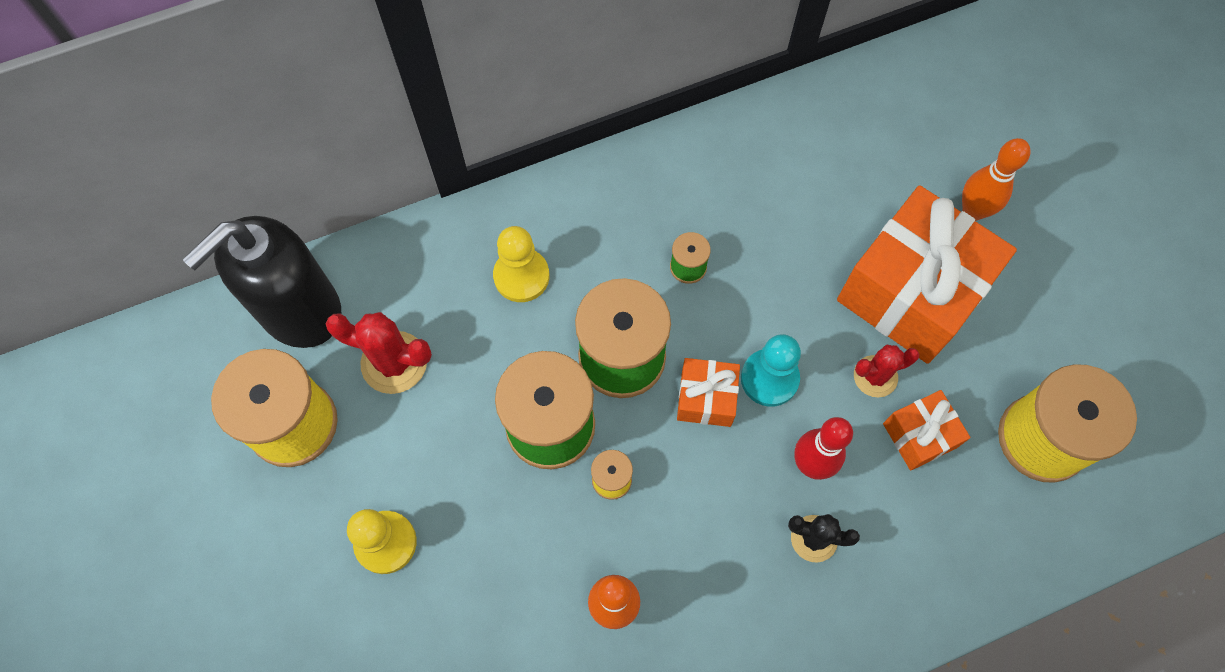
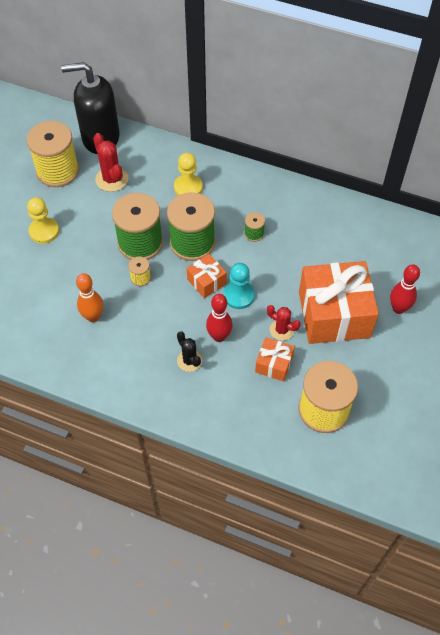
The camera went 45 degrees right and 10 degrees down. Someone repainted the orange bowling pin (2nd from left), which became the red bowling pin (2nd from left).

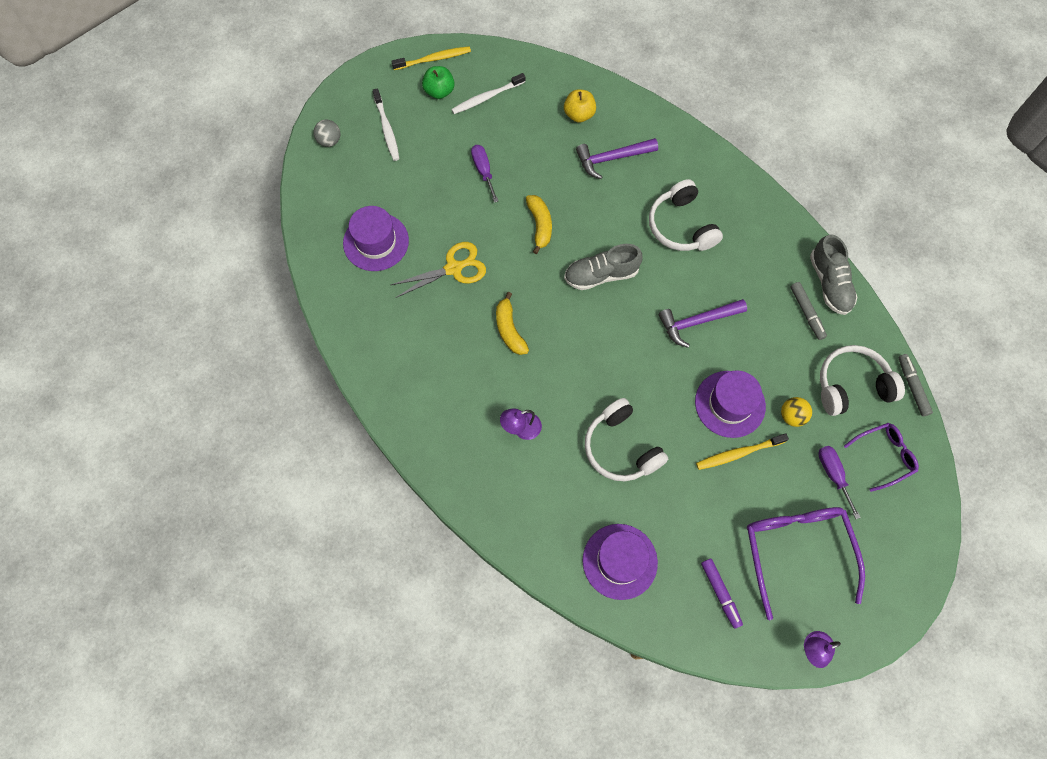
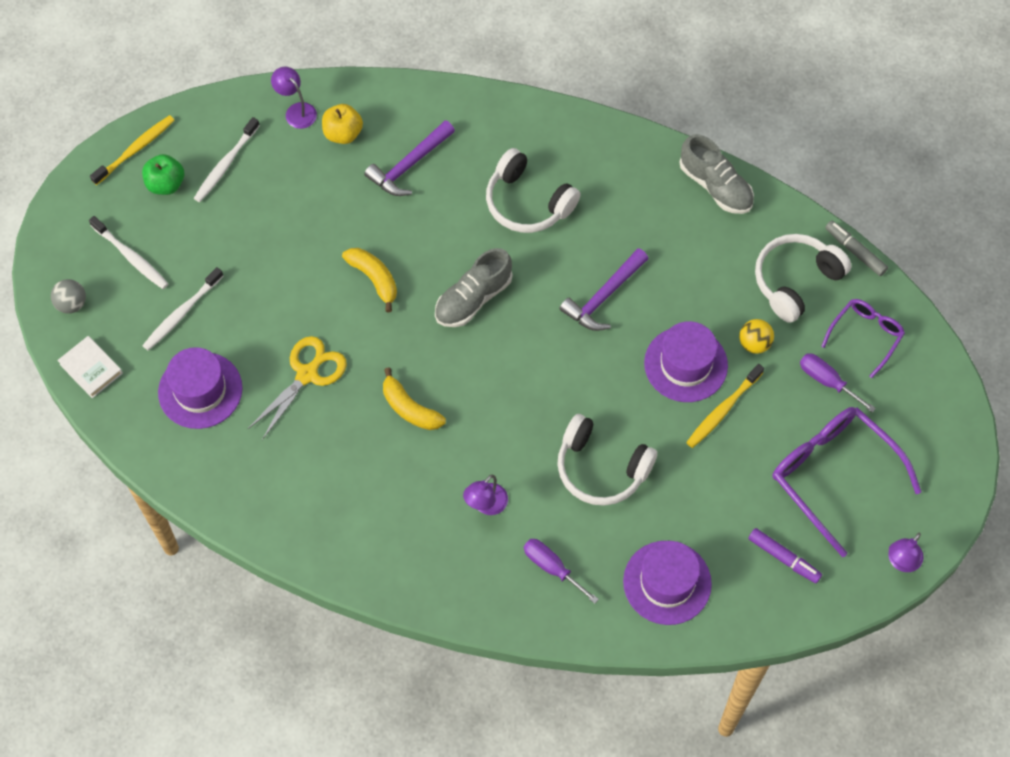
The camera went 30 degrees left and 5 degrees down. Someone carried the purple screwdriver (1st from left). Someone took away the grey marker (1st from left). Someone put down the white book. Someone put down the white toothbrush (2nd from left). Someone put down the purple lamp (1st from left).

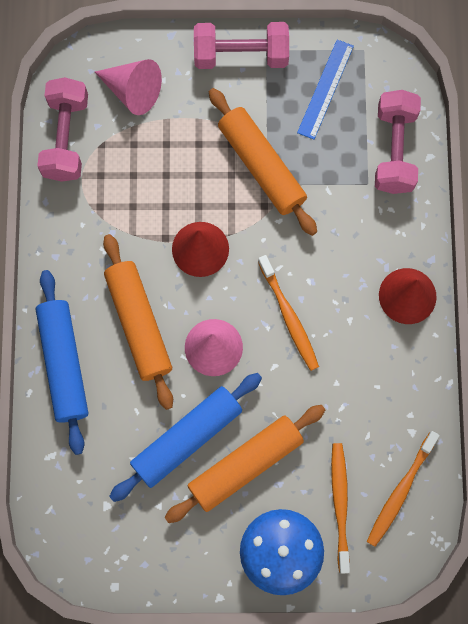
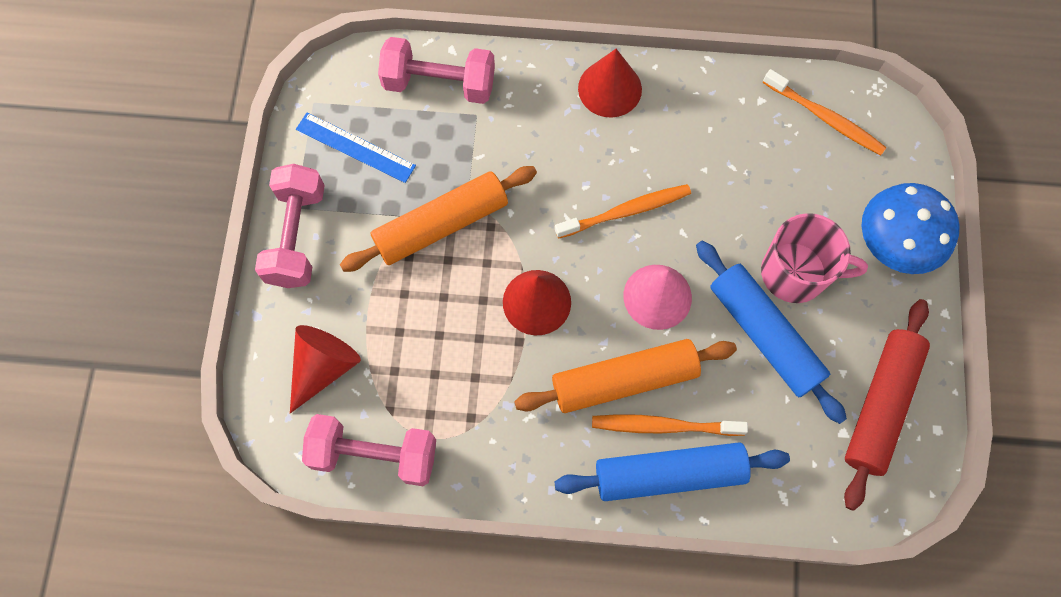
The camera went 85 degrees left and 5 degrees down. Someone repainted the pink cone (1st from left), which became the red cone (1st from left). Someone swapped the orange rolling pin (2nd from left) for the pink mug. Someone carried the orange toothbrush (2nd from left). Someone put down the red rolling pin.

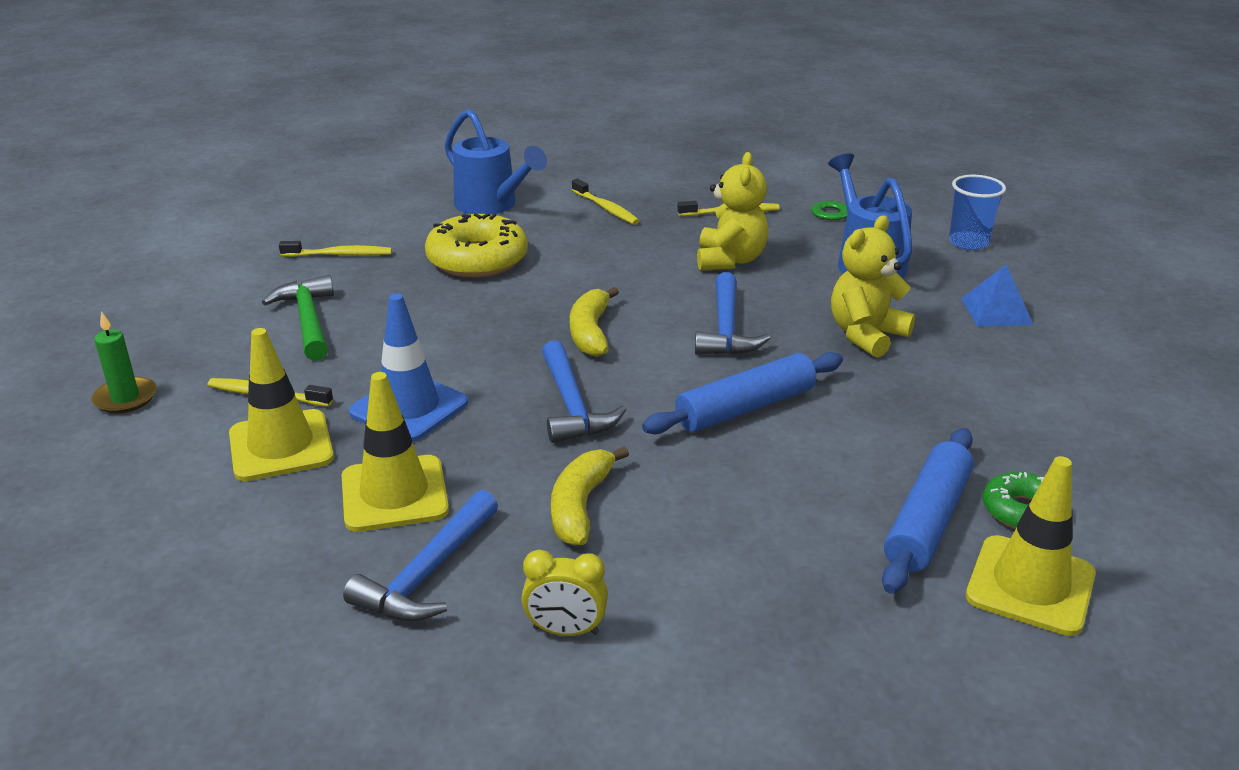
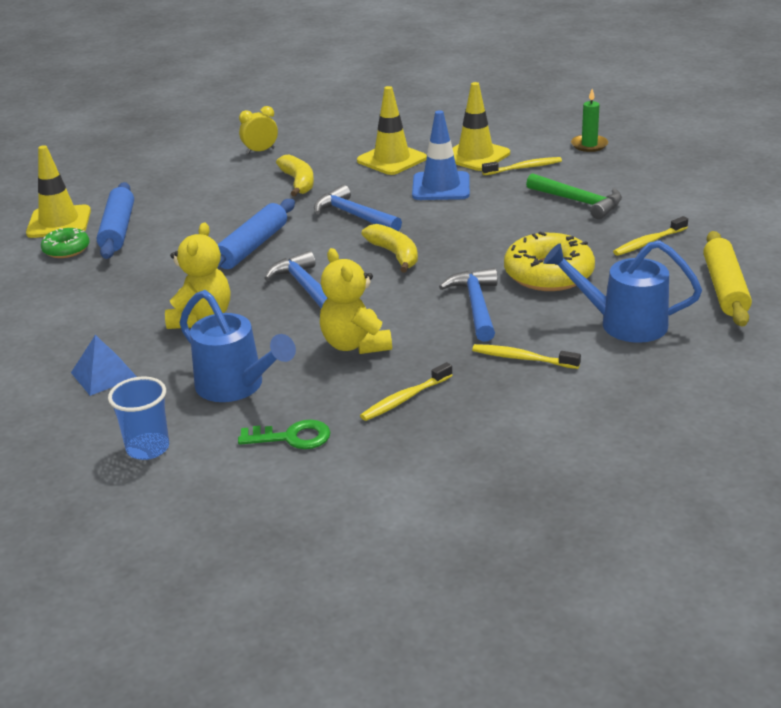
The camera went 150 degrees right and 0 degrees up. Someone carried the blue hammer (1st from left in the first image). Someone put down the yellow rolling pin.

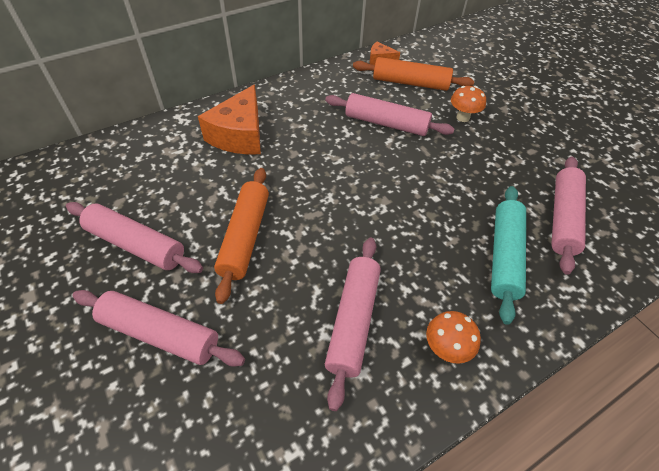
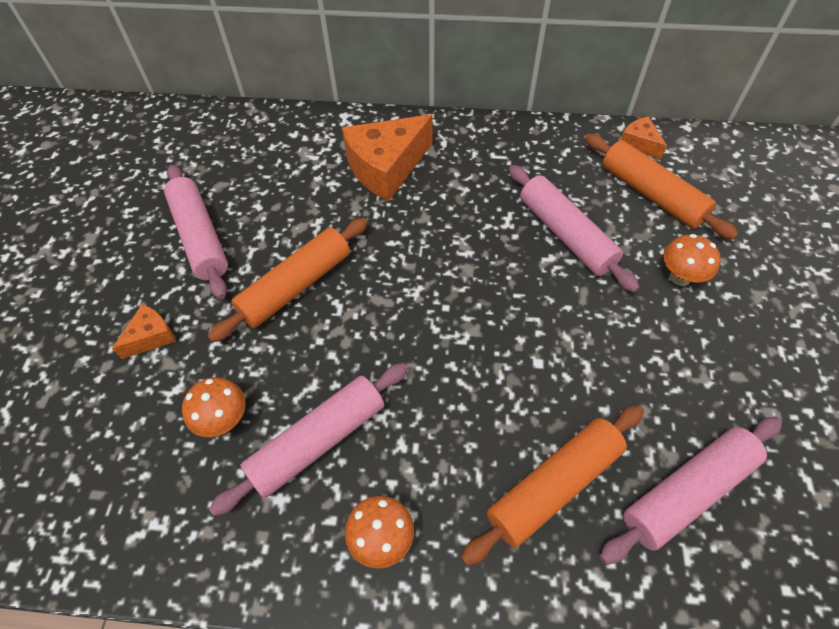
The camera went 40 degrees right and 5 degrees up. Someone swapped the pink rolling pin (2nd from left) for the orange cheese (1st from left). Someone repainted the turquoise rolling pin, which became the orange rolling pin (2nd from left). Someone put down the orange mushroom (1st from left).

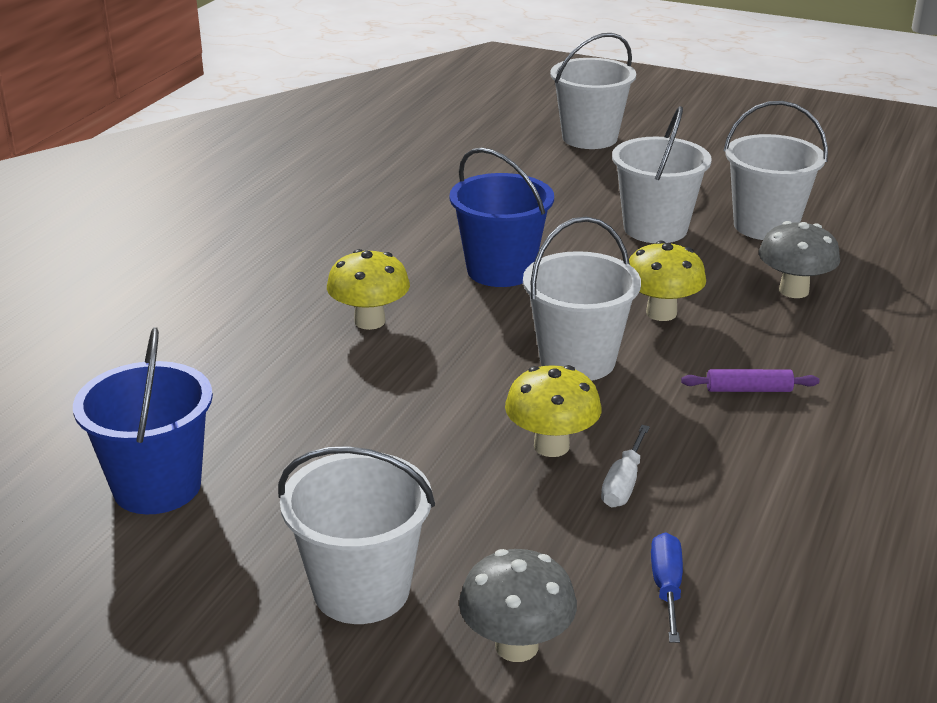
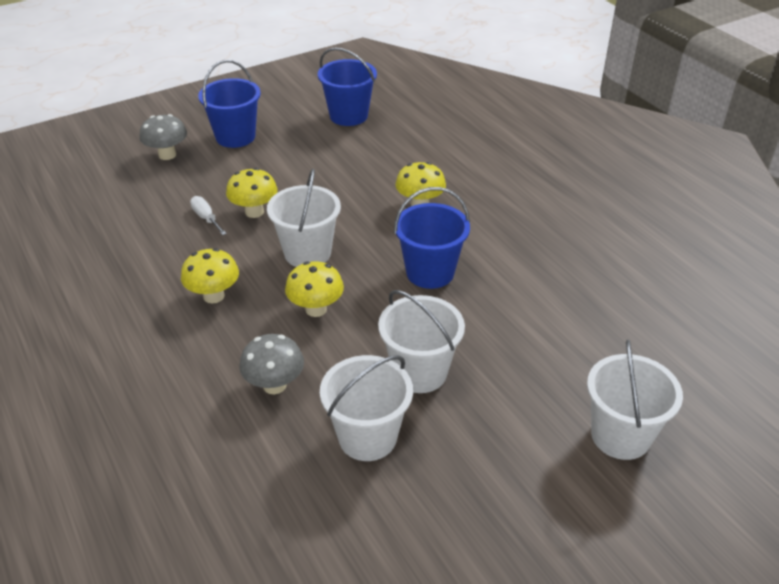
The camera went 125 degrees right and 10 degrees up. Someone repainted the white bucket (1st from left), which became the blue bucket (1st from left). Someone took away the blue screwdriver. Someone swapped the purple rolling pin for the yellow mushroom (1st from left).

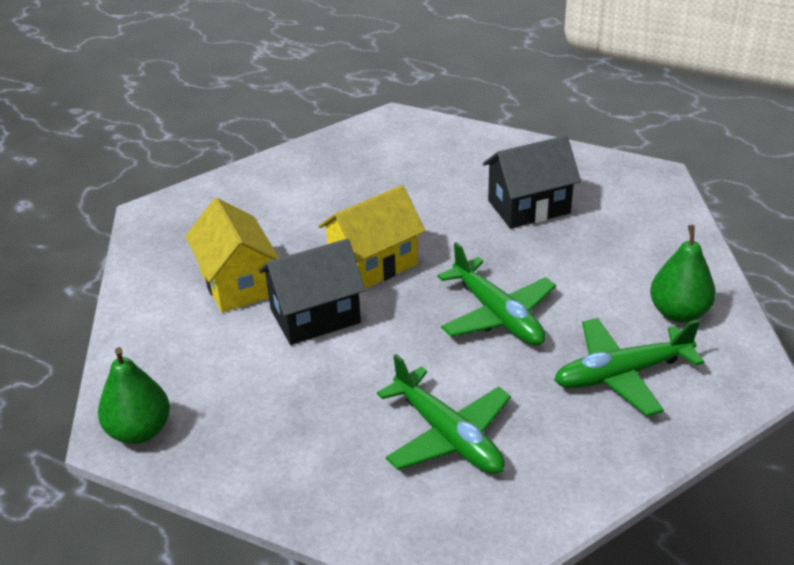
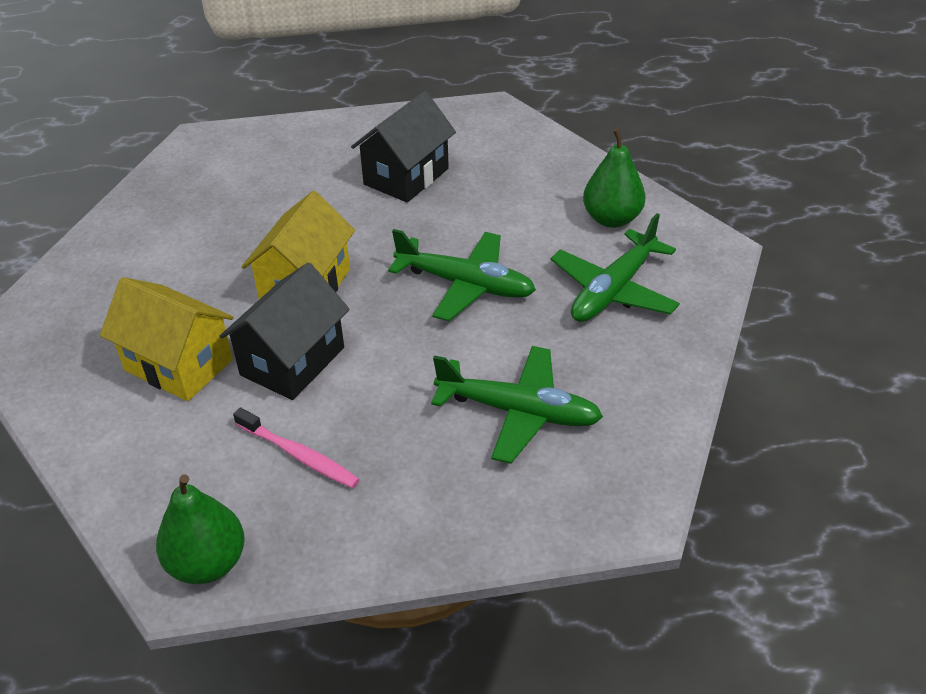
The camera went 35 degrees left and 5 degrees up. Someone put down the pink toothbrush.

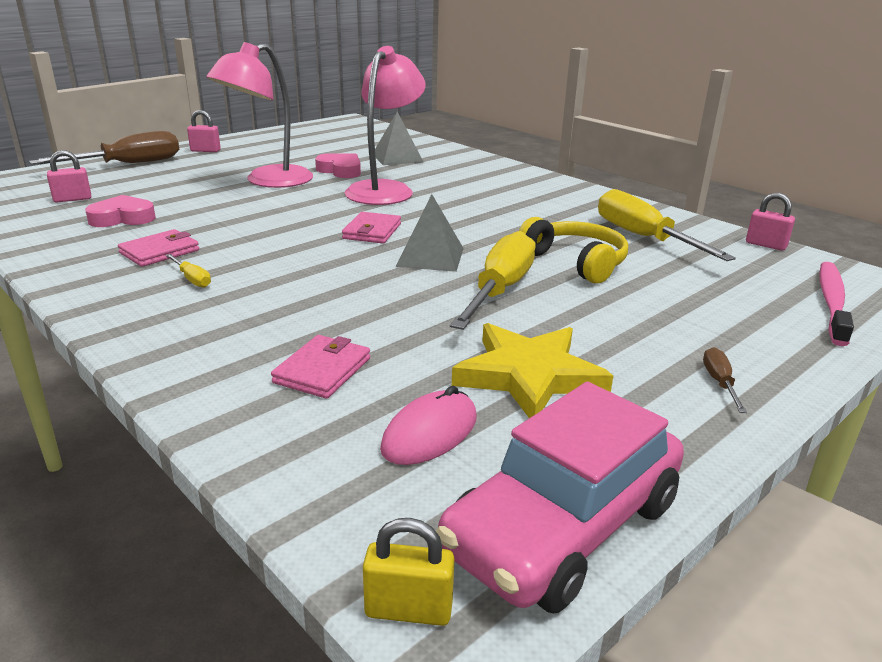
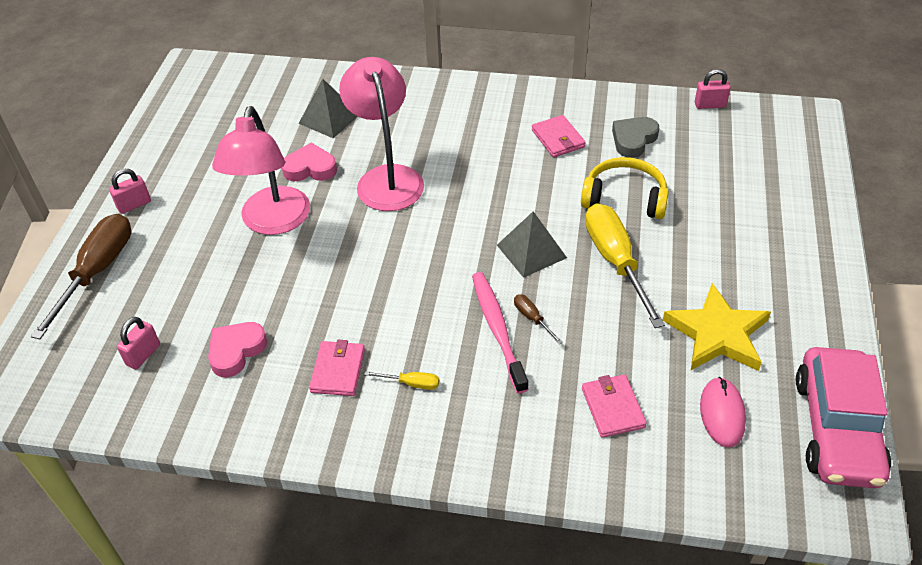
The camera went 35 degrees left and 20 degrees up. Someone carried the pink wallet (3rd from left in the first image). Someone took away the yellow padlock. Someone swapped the yellow screwdriver (3rd from left) for the grey heart. Someone carried the brown screwdriver (2nd from left). Someone carried the pink toothbrush.

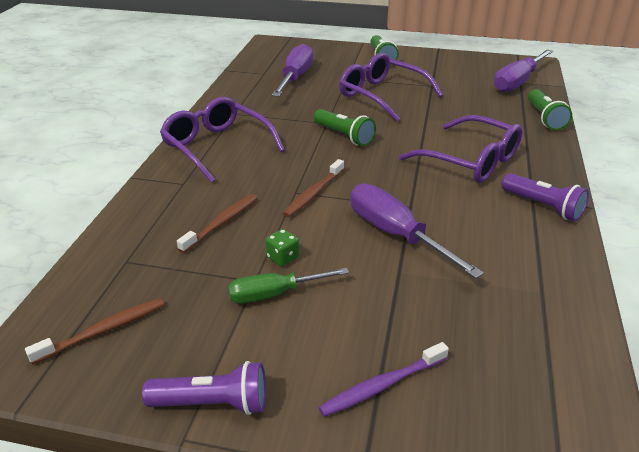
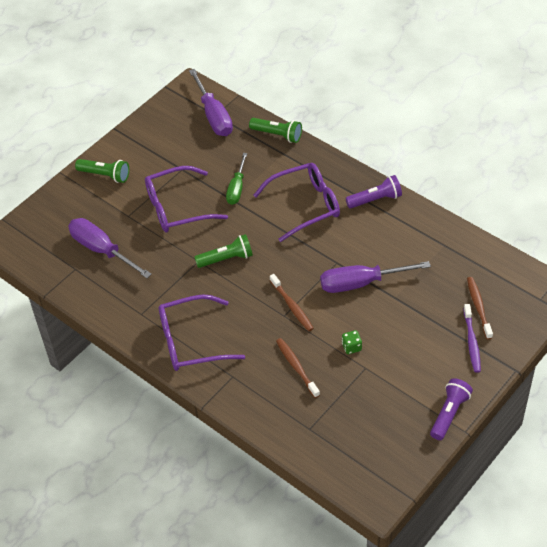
The camera went 60 degrees left and 15 degrees up. Someone carried the brown toothbrush (1st from left in the first image). Someone carried the green screwdriver.

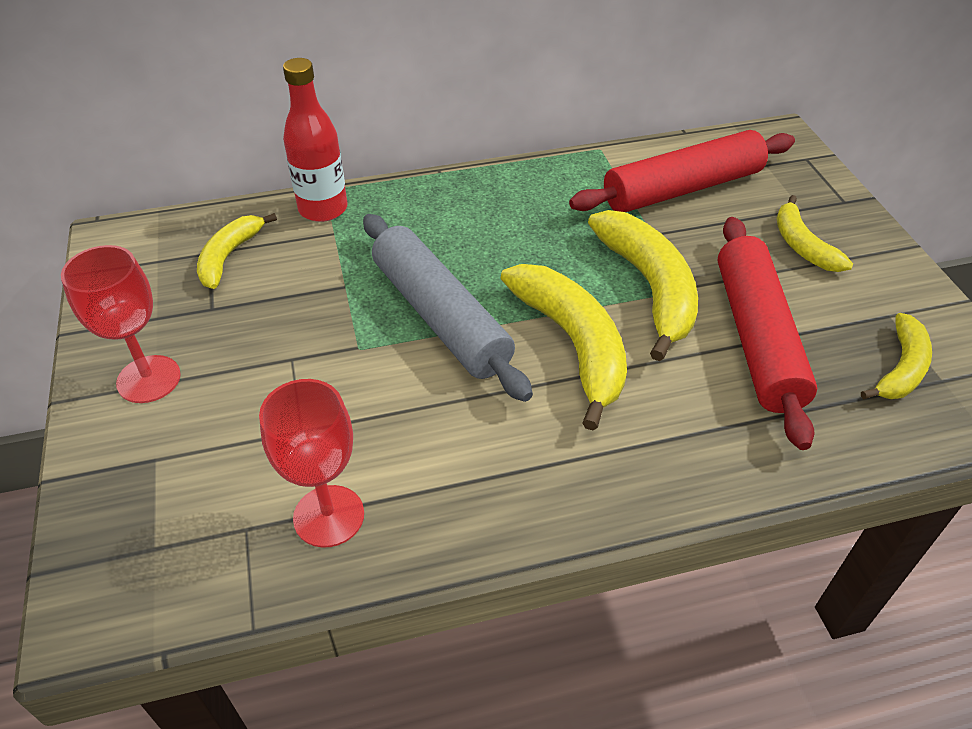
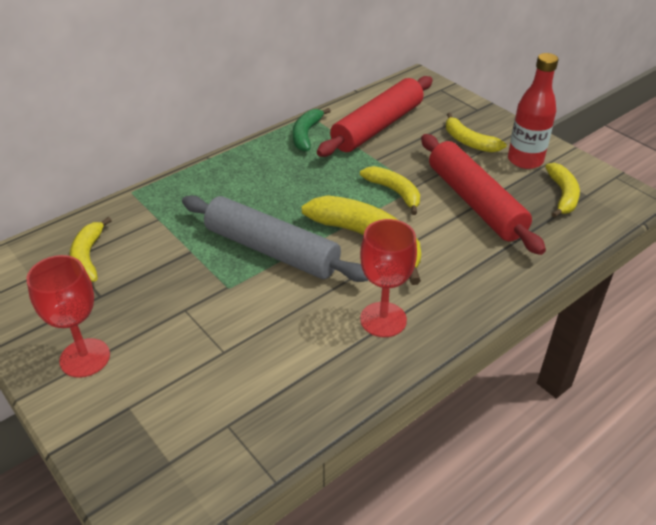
The camera went 25 degrees left and 5 degrees down. Someone carried the red goblet (2nd from left). Someone carried the red bottle. Someone scaled the yellow banana (3rd from left) by 0.59. Someone put down the green banana.

